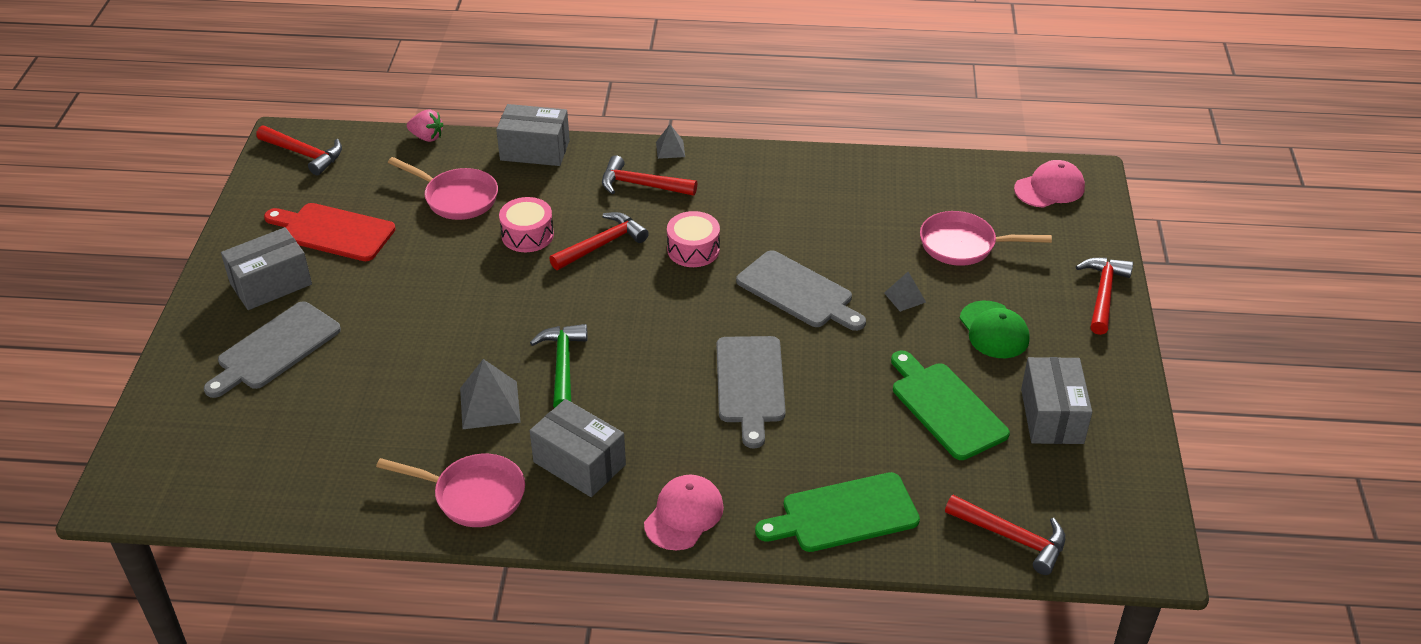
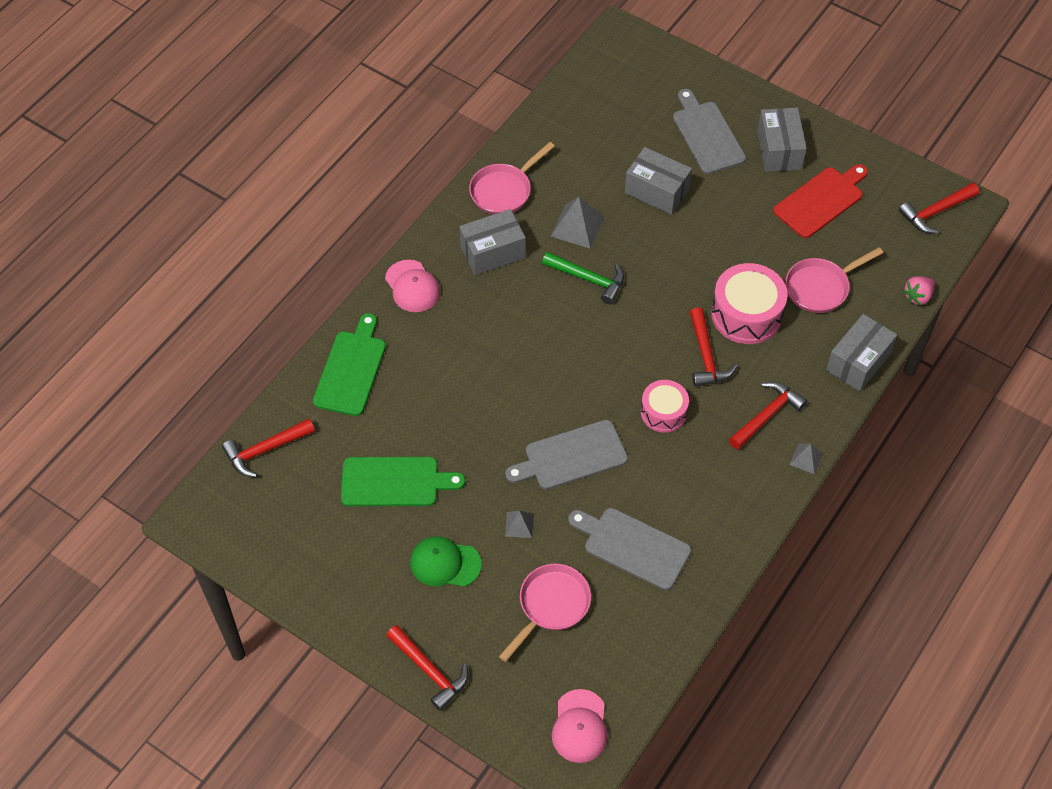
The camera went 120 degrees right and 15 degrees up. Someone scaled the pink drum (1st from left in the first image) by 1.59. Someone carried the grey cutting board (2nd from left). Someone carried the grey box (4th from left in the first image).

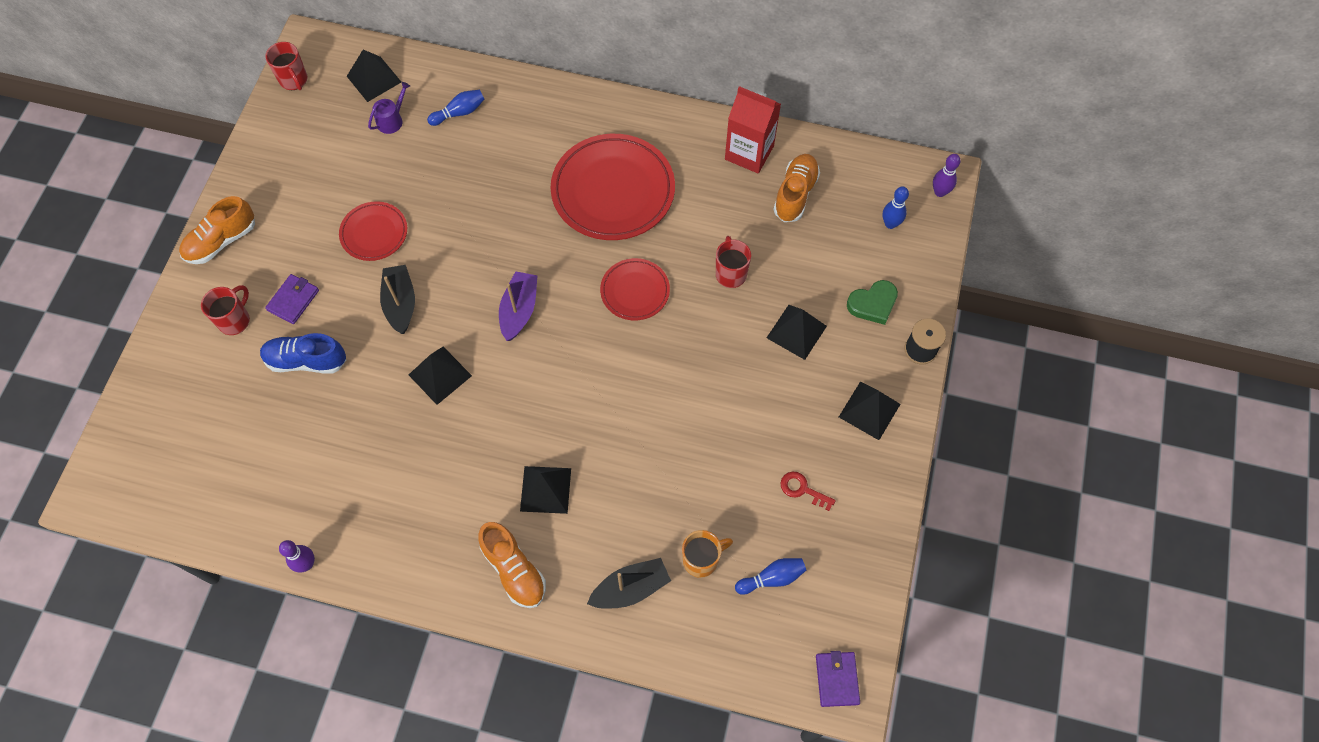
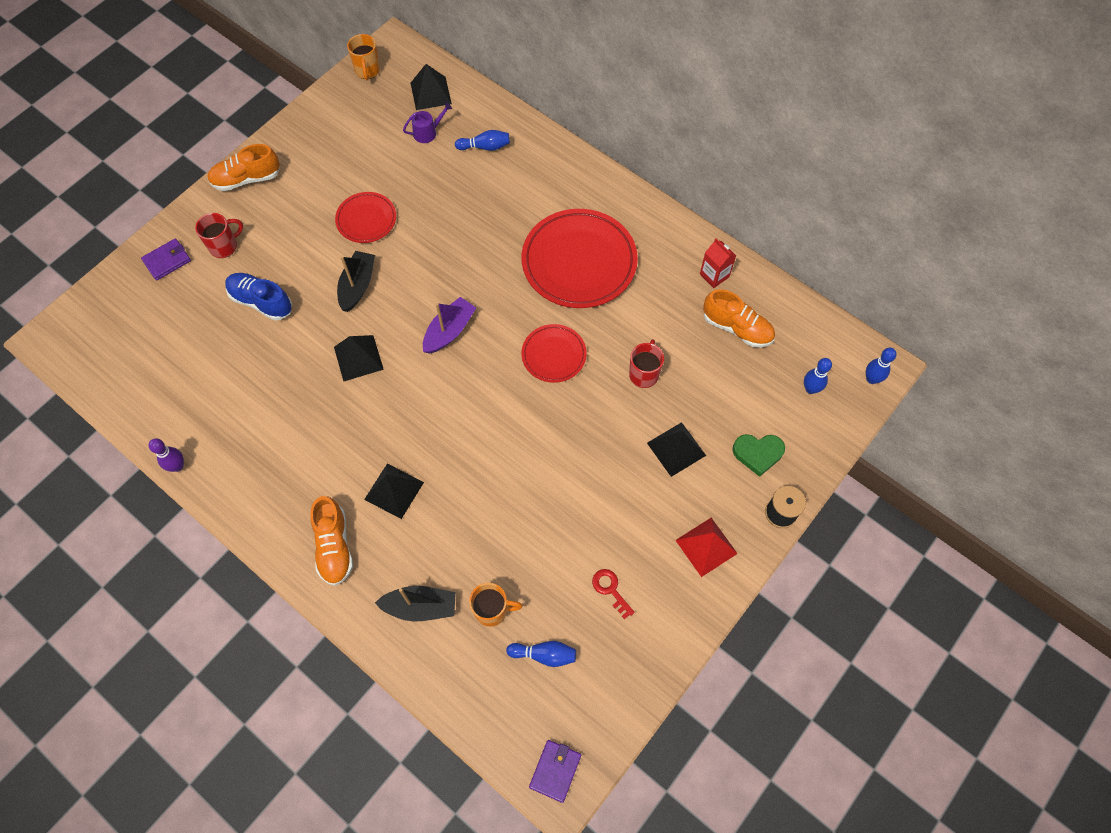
The camera went 25 degrees right and 0 degrees up. Someone repainted the red mug (2nd from left), which became the orange mug (1st from left). Someone carried the purple wallet (1st from left). Someone scaled the red carton by 0.60. Someone rotated the orange shoe (3rd from left) by 75 degrees clockwise. Someone repainted the black pyramid (5th from left), which became the red pyramid. Someone repainted the purple bowling pin (2nd from left), which became the blue bowling pin (4th from left).

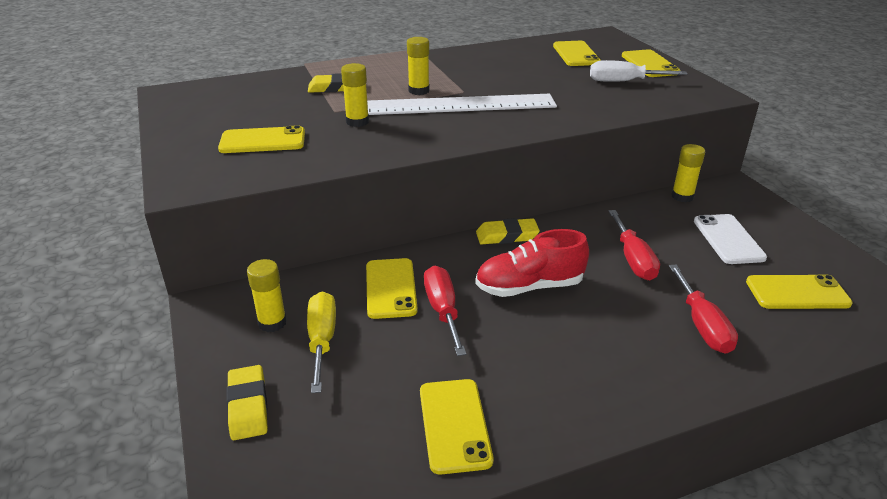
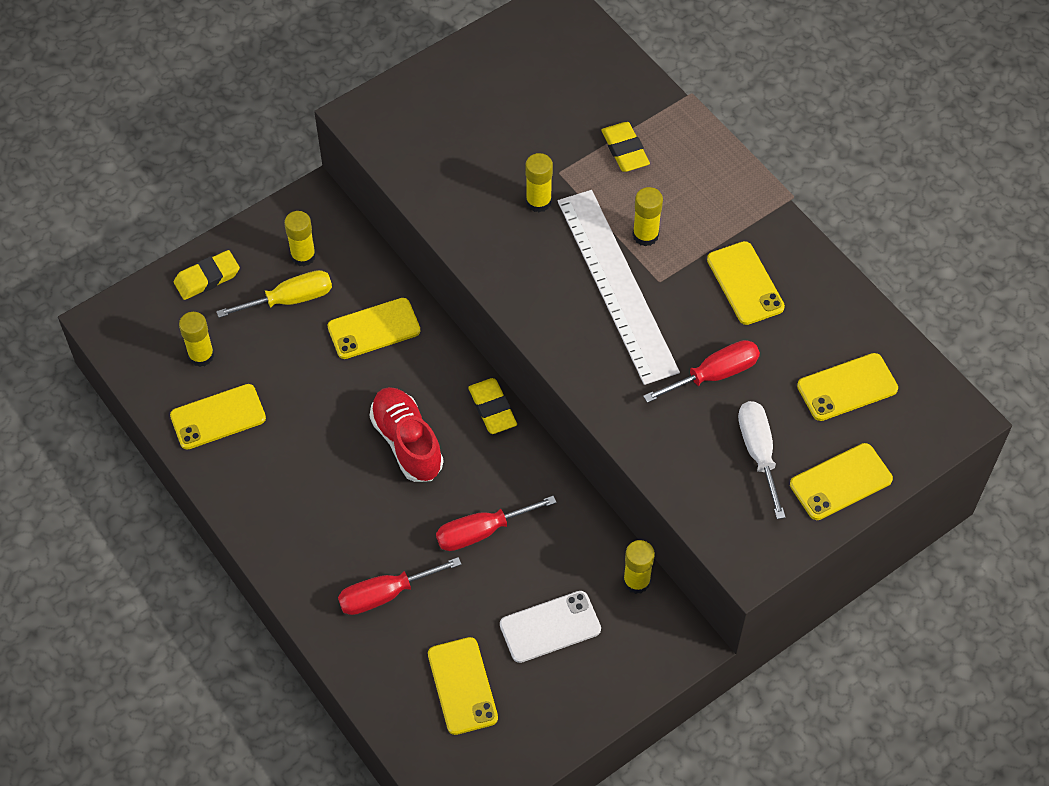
The camera went 75 degrees right and 25 degrees up. Someone carried the yellow phone (1st from left in the first image). Someone carried the red screwdriver (1st from left in the first image). Someone put down the yellow glue stick (1st from left).

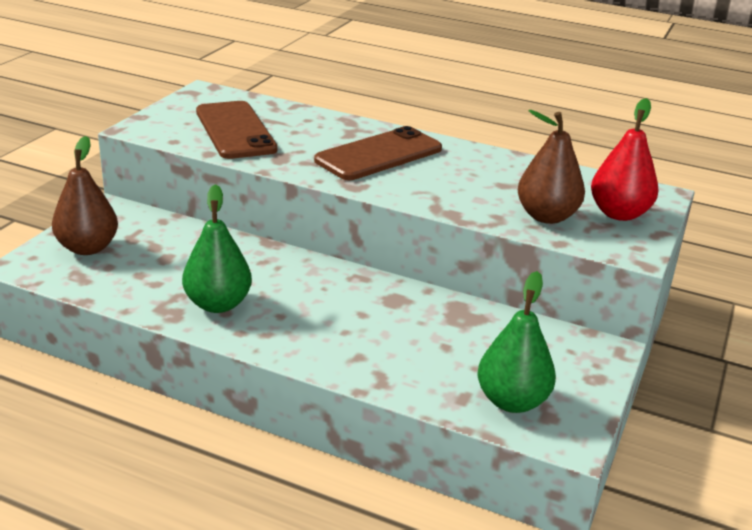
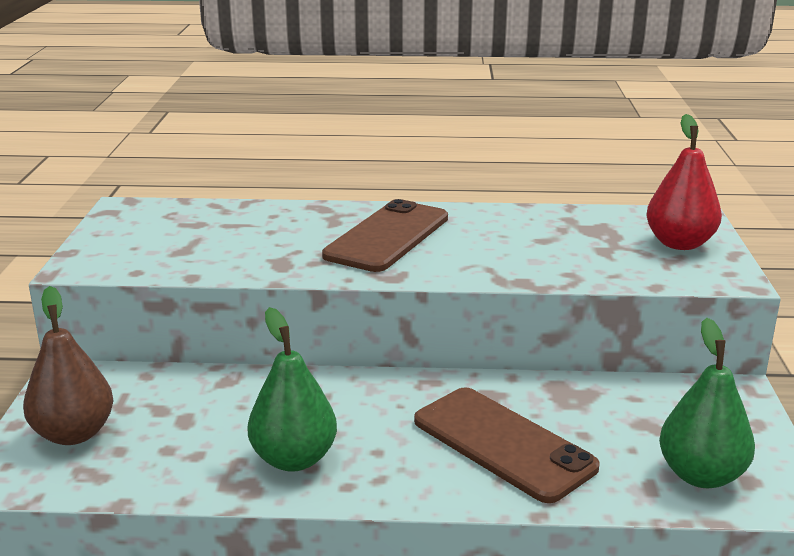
The camera went 20 degrees left and 5 degrees down. Someone carried the brown phone (1st from left in the first image). Someone took away the brown pear (2nd from left).

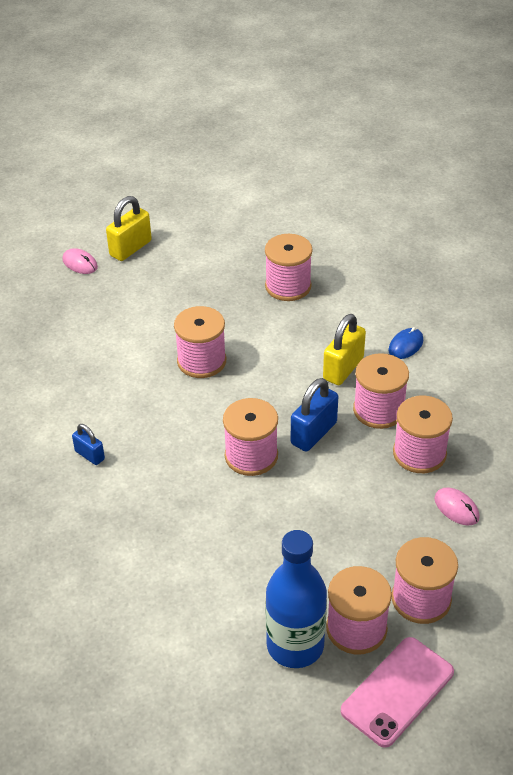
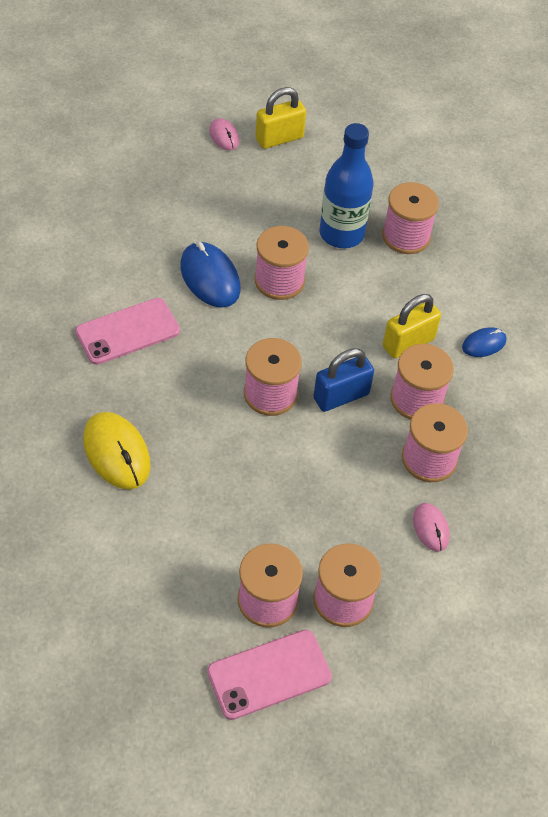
The camera went 20 degrees right and 10 degrees up. Someone swapped the blue padlock (1st from left) for the pink phone (1st from left). Someone carried the blue bottle. Someone put down the yellow mouse. Someone put down the blue mouse (1st from left).

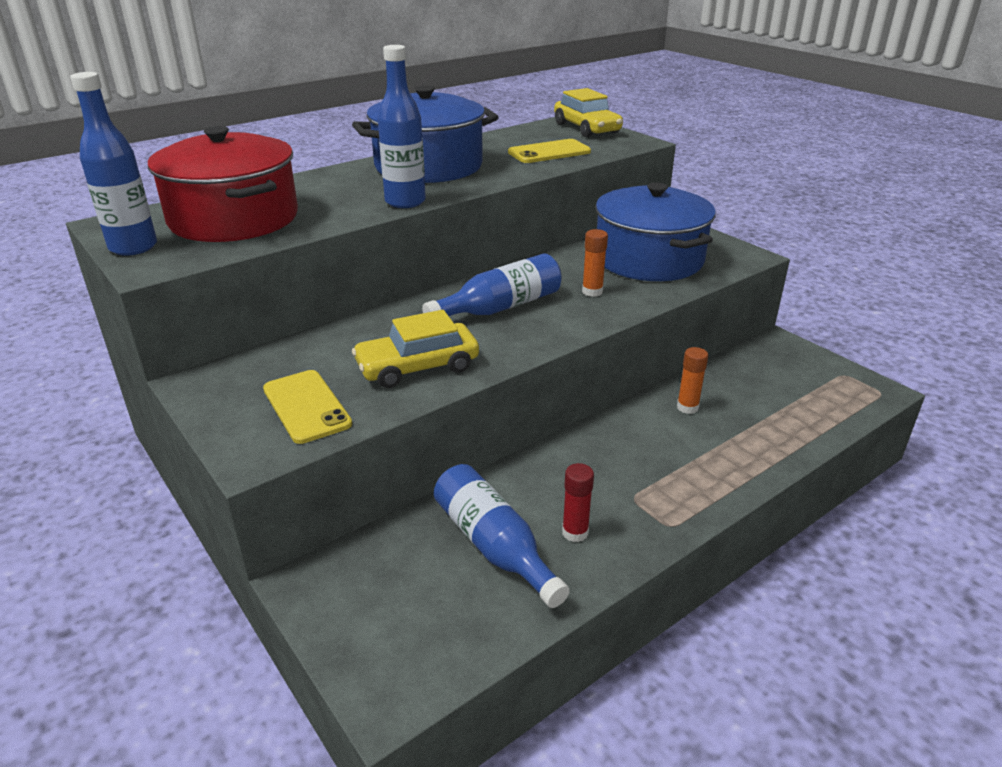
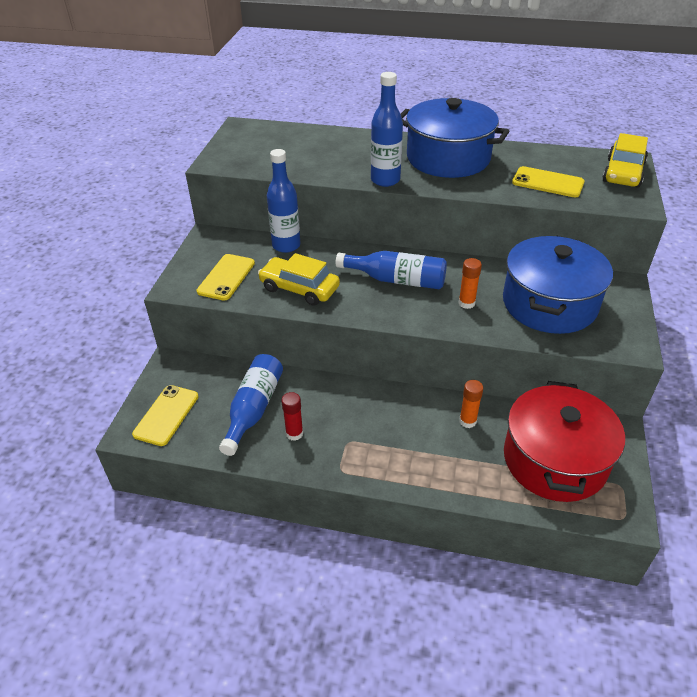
The camera went 50 degrees right and 10 degrees up. Someone carried the blue bottle (1st from left in the first image). Someone carried the red pot. Someone put down the yellow phone (1st from left).

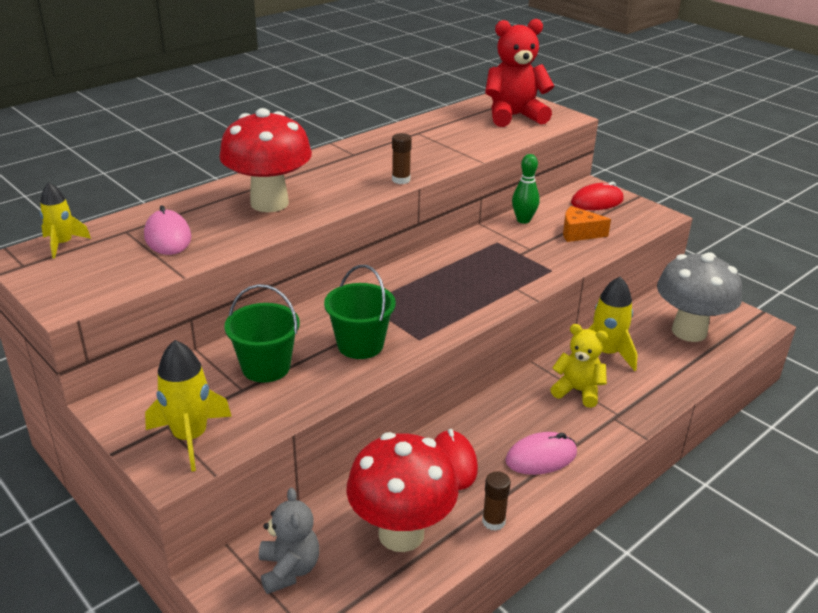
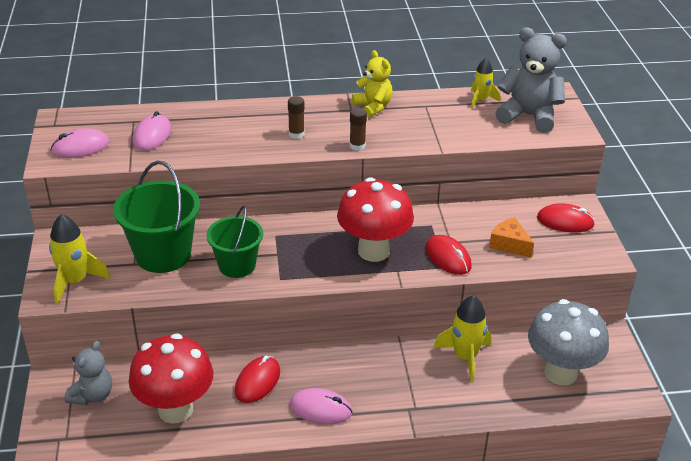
The camera went 35 degrees right and 5 degrees up. Someone carried the yellow rocket (1st from left in the first image). Someone carried the red mushroom (1st from left in the first image). Someone scaled the green bucket (1st from left) by 1.51. Someone carried the brown glue stick (2nd from left in the first image). Someone repainted the red teddy bear, which became the grey teddy bear (2nd from left). Someone took away the green bowling pin. Someone carried the yellow teddy bear. Someone put down the pink mouse (1st from left). Someone put down the red mouse (2nd from left).

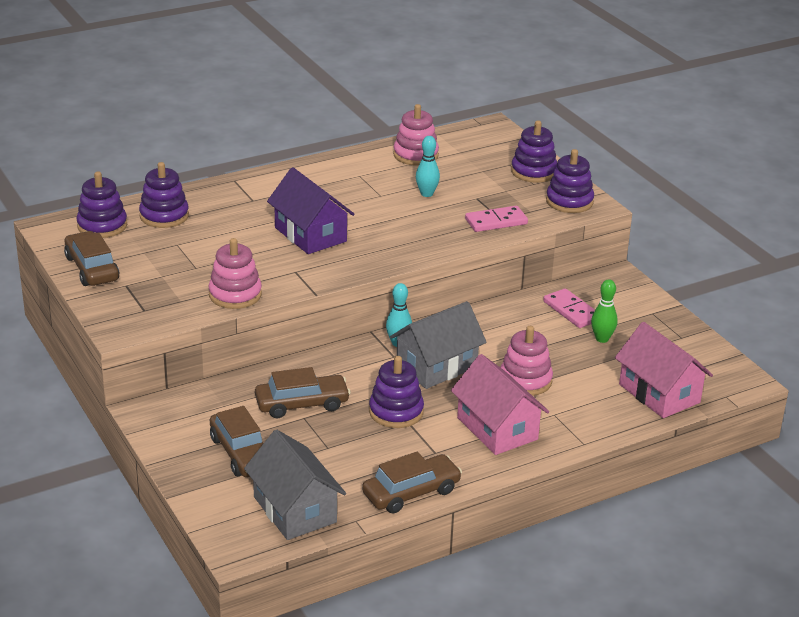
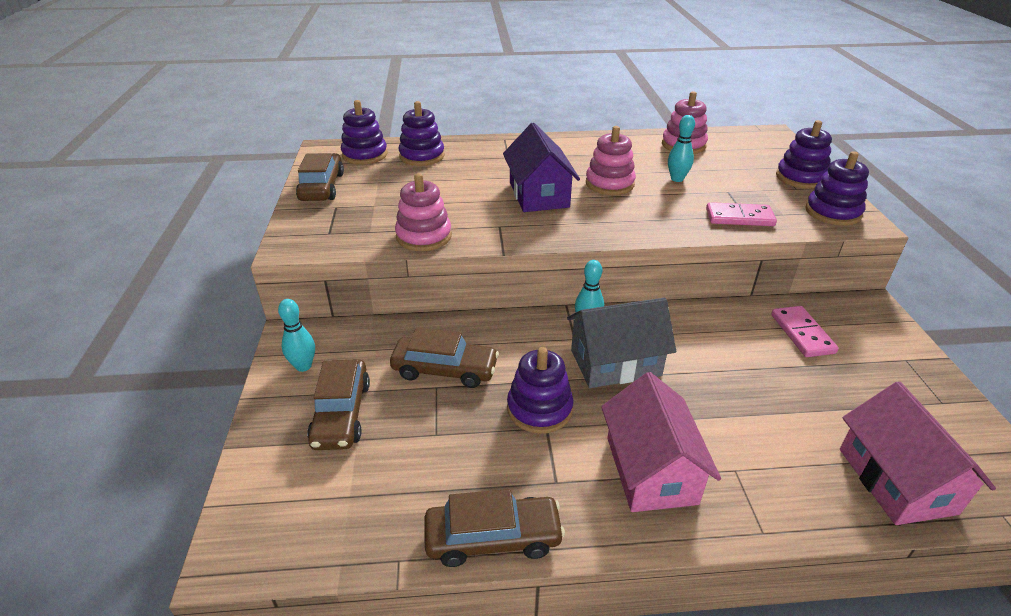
The camera went 25 degrees right and 5 degrees up. Someone took away the grey house (1st from left). Someone carried the pink stacking toy (3rd from left in the first image). Someone took away the green bowling pin. Someone put down the turquoise bowling pin (1st from left).

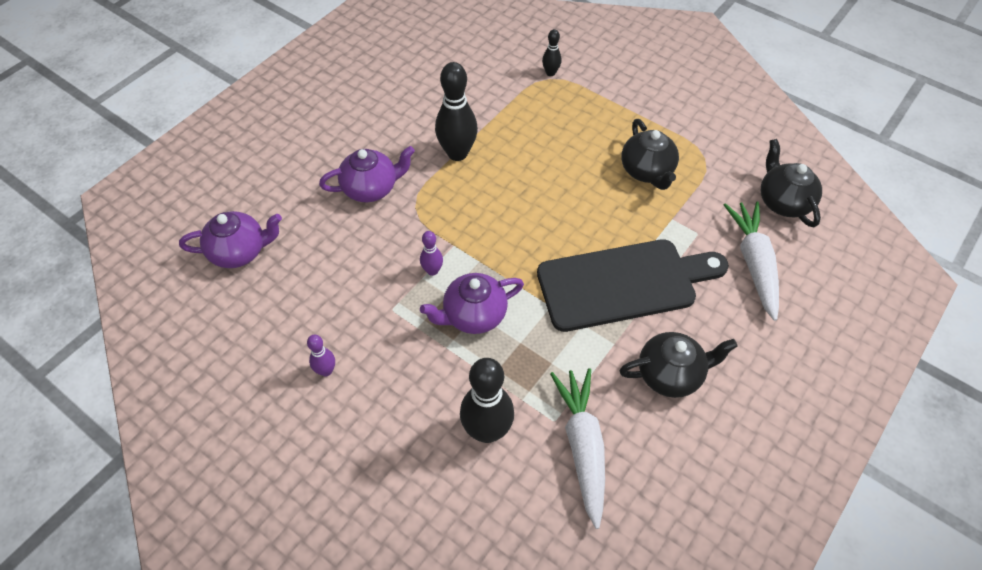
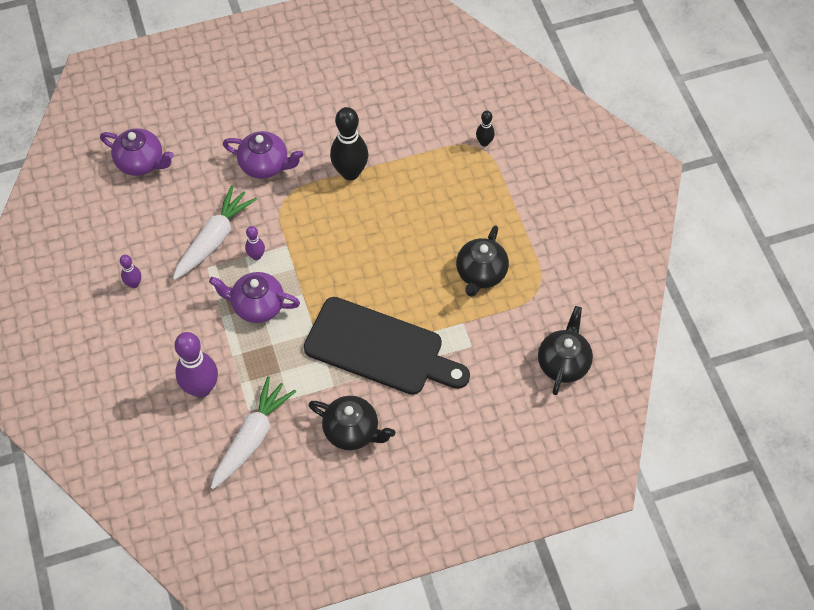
The camera went 35 degrees right and 5 degrees up. Someone repainted the black bowling pin (2nd from left), which became the purple bowling pin (2nd from left). Someone carried the white carrot (2nd from left in the first image).

